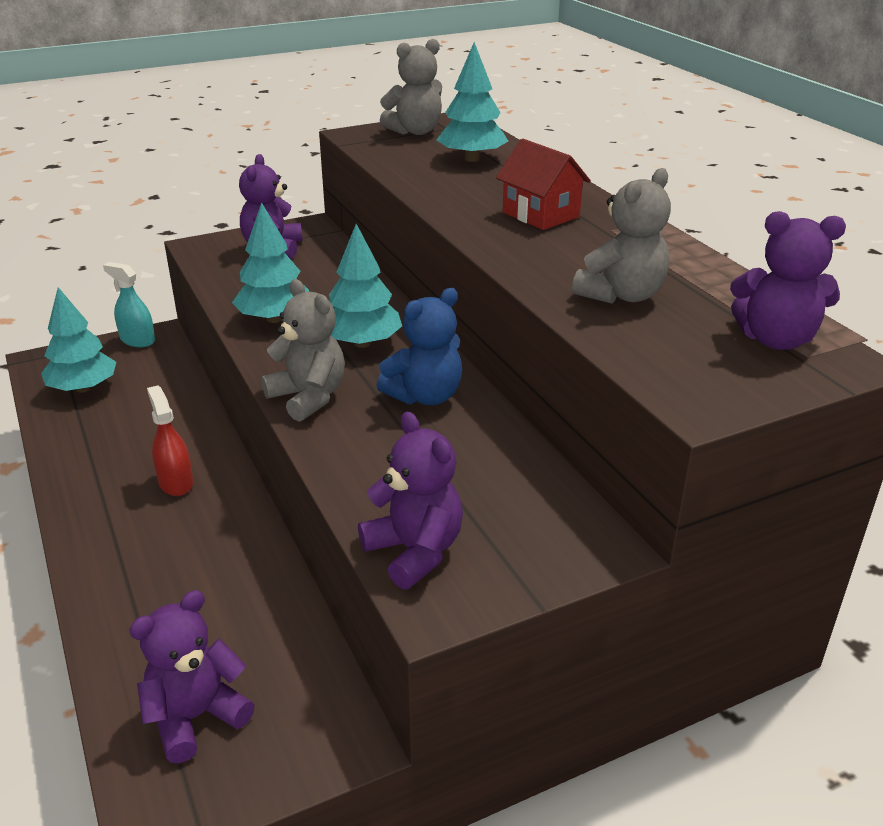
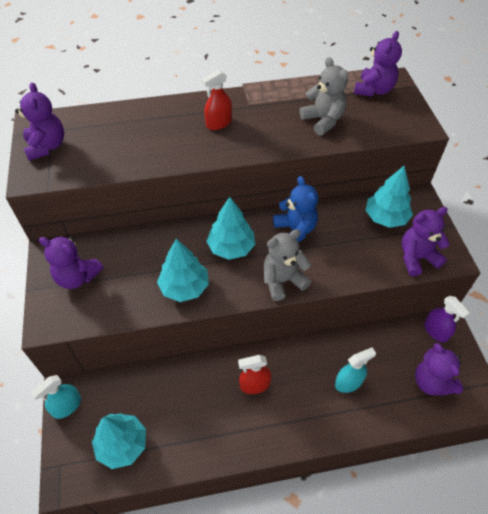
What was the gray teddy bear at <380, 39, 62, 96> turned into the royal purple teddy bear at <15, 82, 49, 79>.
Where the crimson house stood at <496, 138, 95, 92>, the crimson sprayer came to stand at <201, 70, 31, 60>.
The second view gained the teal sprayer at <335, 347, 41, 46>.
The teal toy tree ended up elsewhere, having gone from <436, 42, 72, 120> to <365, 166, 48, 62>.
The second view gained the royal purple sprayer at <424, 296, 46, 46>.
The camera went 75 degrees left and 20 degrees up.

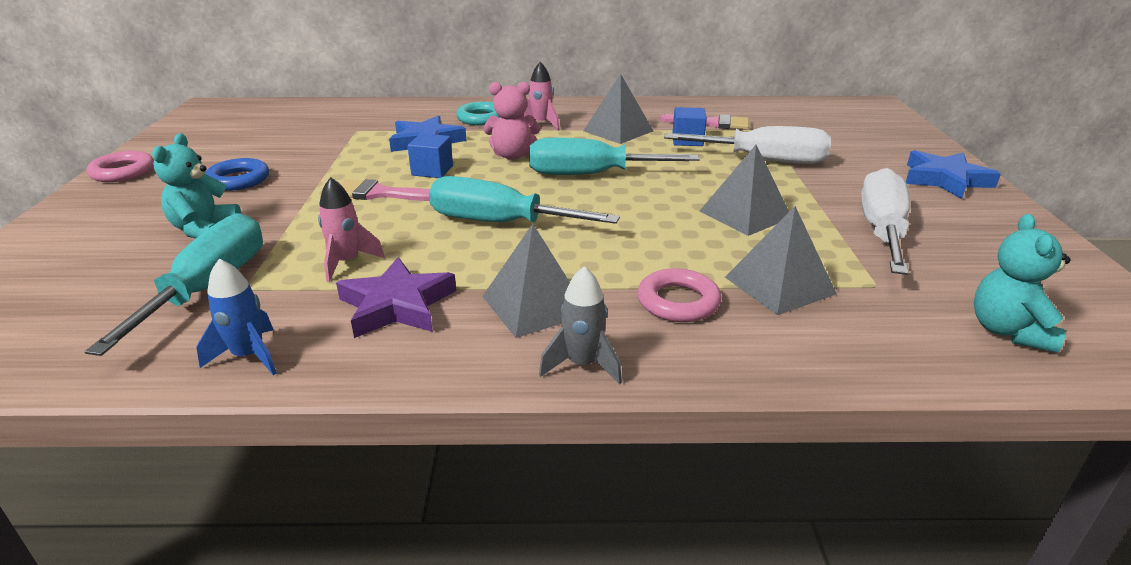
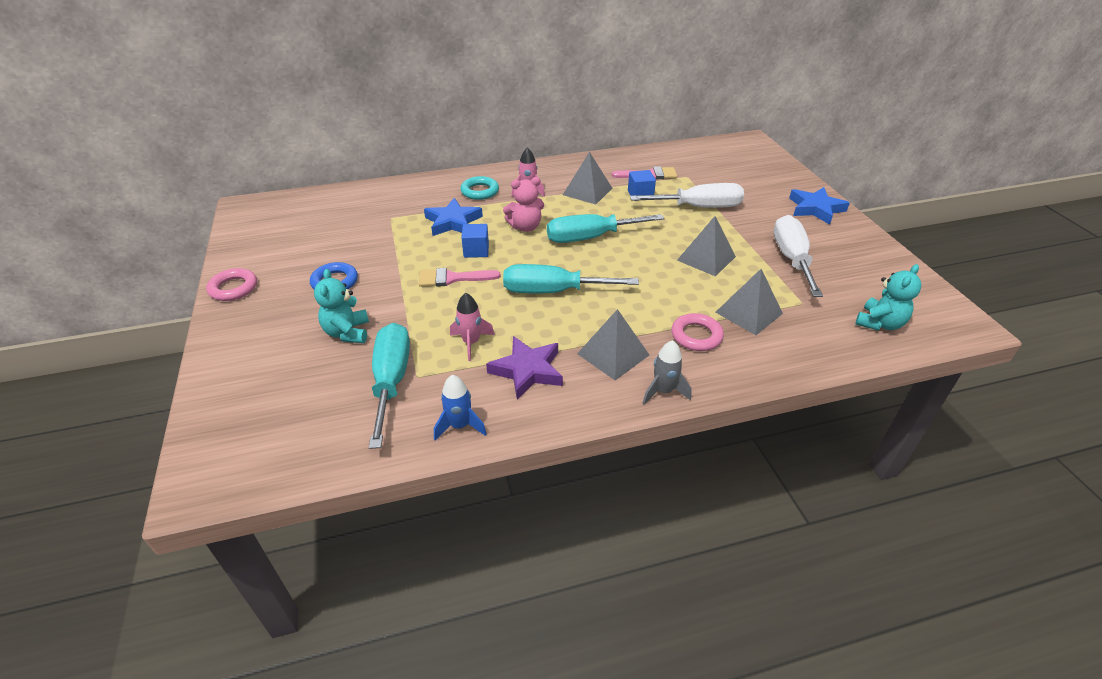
The teal teddy bear at <974, 214, 96, 138> ended up facing another way, 135 degrees counterclockwise from before.
The camera went 15 degrees left and 10 degrees up.

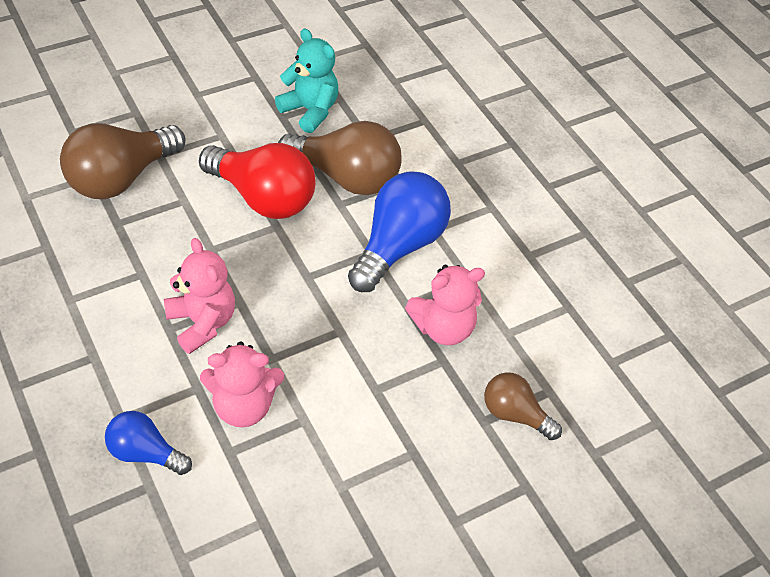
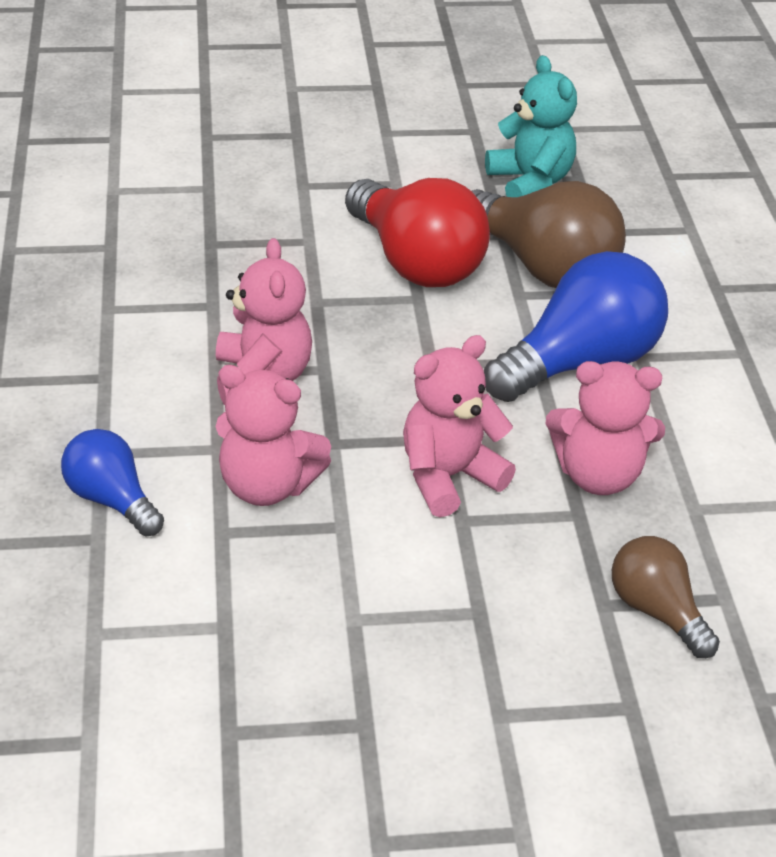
The second view gained the rosy teddy bear at <403, 335, 113, 182>.
The second view lost the dark brown light bulb at <60, 123, 125, 76>.
The camera went 25 degrees right and 10 degrees down.

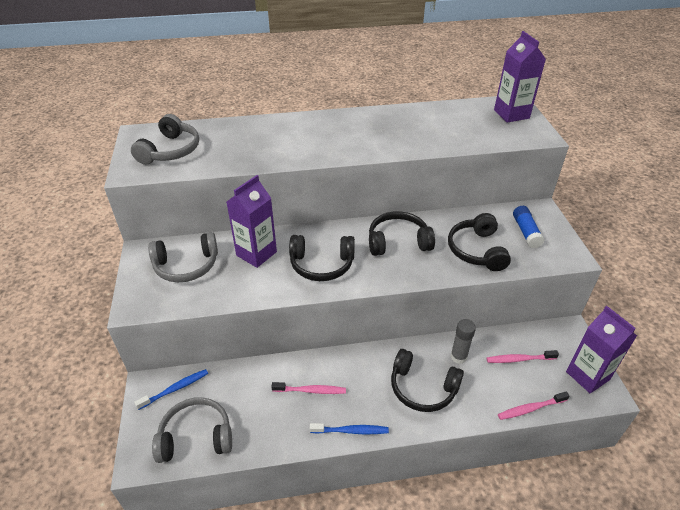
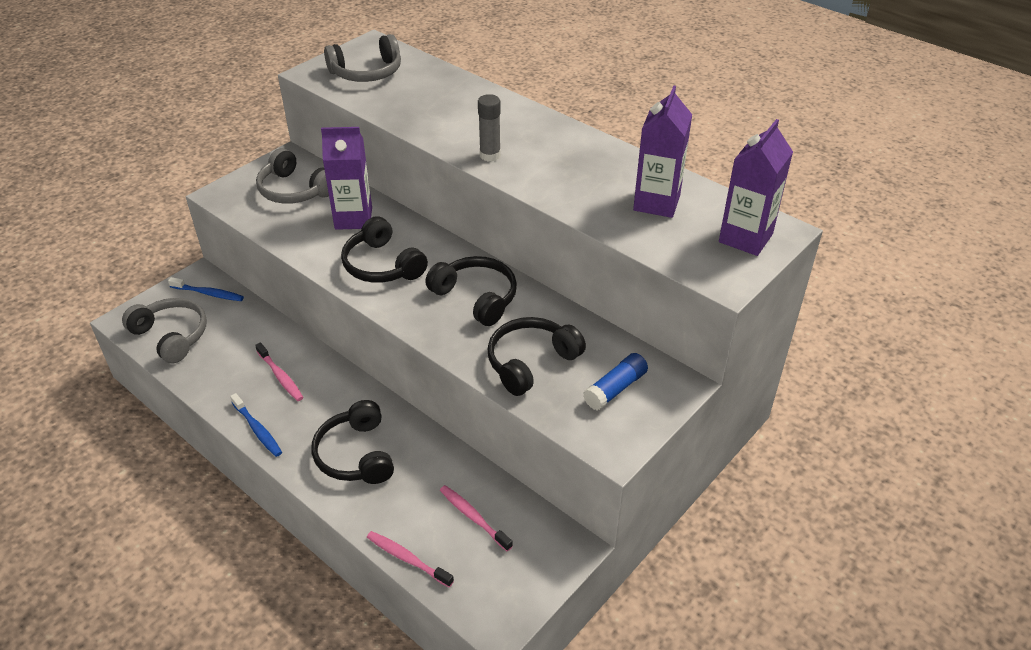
The gray glue stick ended up elsewhere, having gone from <450, 319, 26, 45> to <478, 94, 23, 68>.
The royal purple milk carton ended up elsewhere, having gone from <566, 306, 71, 88> to <633, 86, 59, 132>.
The camera went 50 degrees right and 0 degrees up.

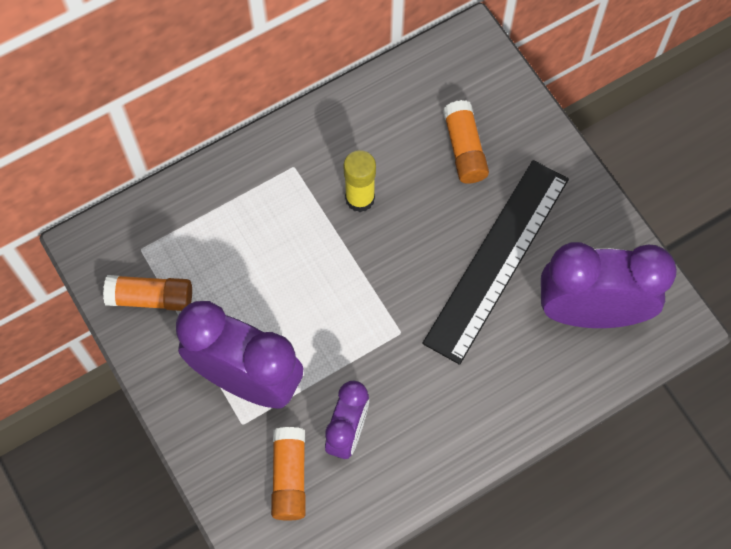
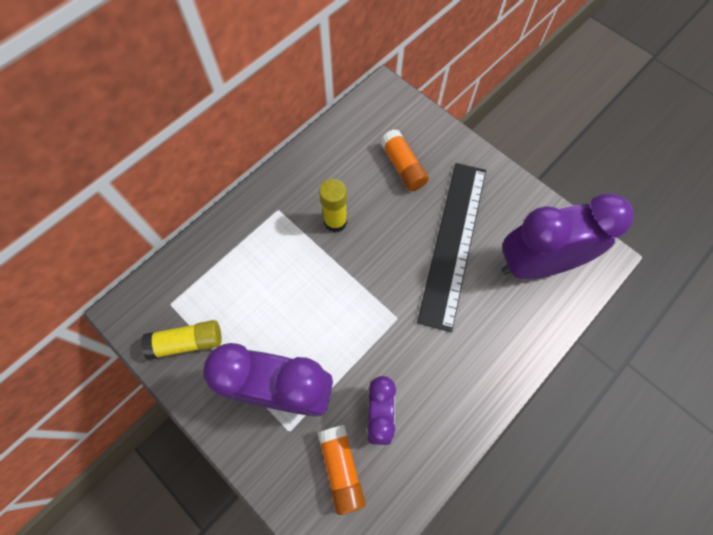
What was the orange-coloured glue stick at <103, 275, 89, 36> turned into the bright yellow glue stick at <141, 320, 81, 40>.
The camera went 15 degrees left and 0 degrees up.

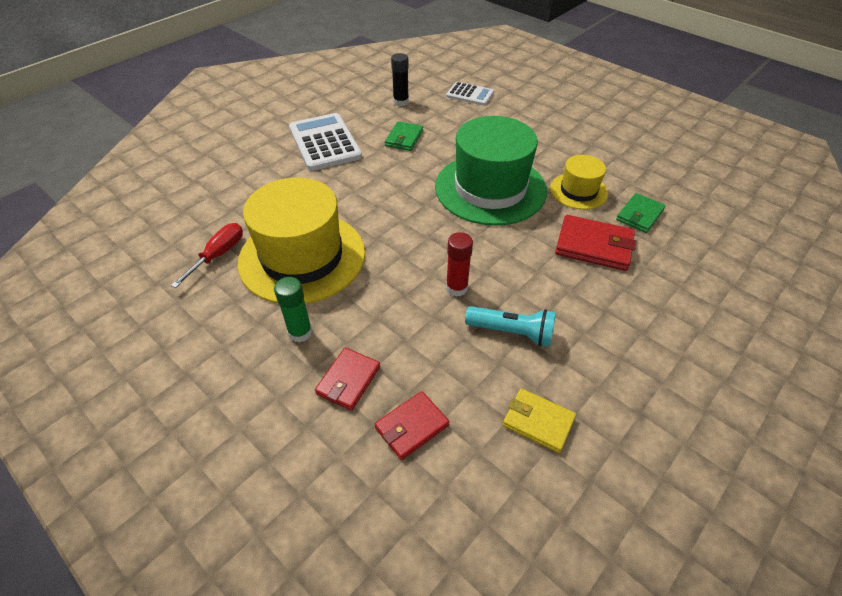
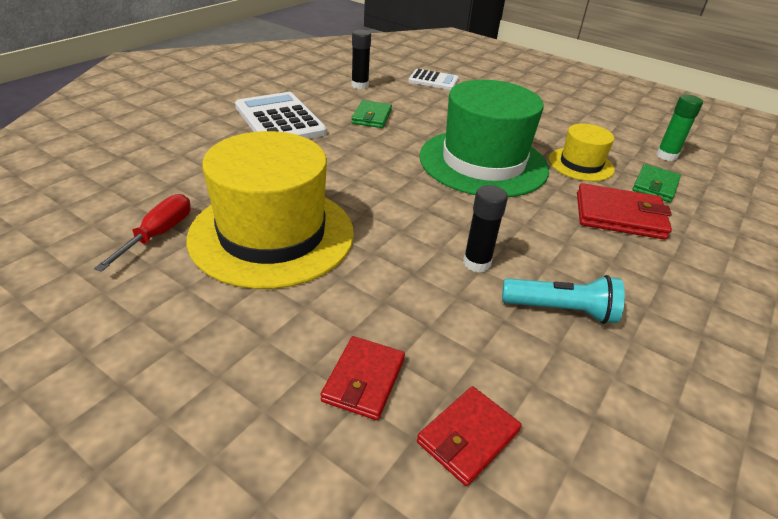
What was the crimson glue stick at <446, 232, 27, 65> turned into the black glue stick at <463, 185, 45, 87>.
The leaf-green glue stick ended up elsewhere, having gone from <274, 277, 38, 65> to <656, 95, 47, 66>.
The second view lost the bright yellow card wallet at <503, 388, 73, 65>.
The camera went 10 degrees left and 10 degrees down.

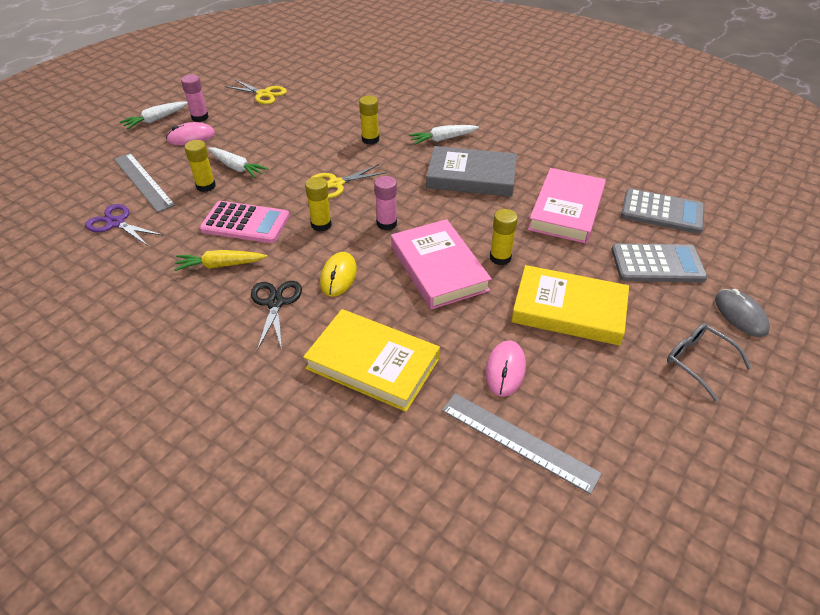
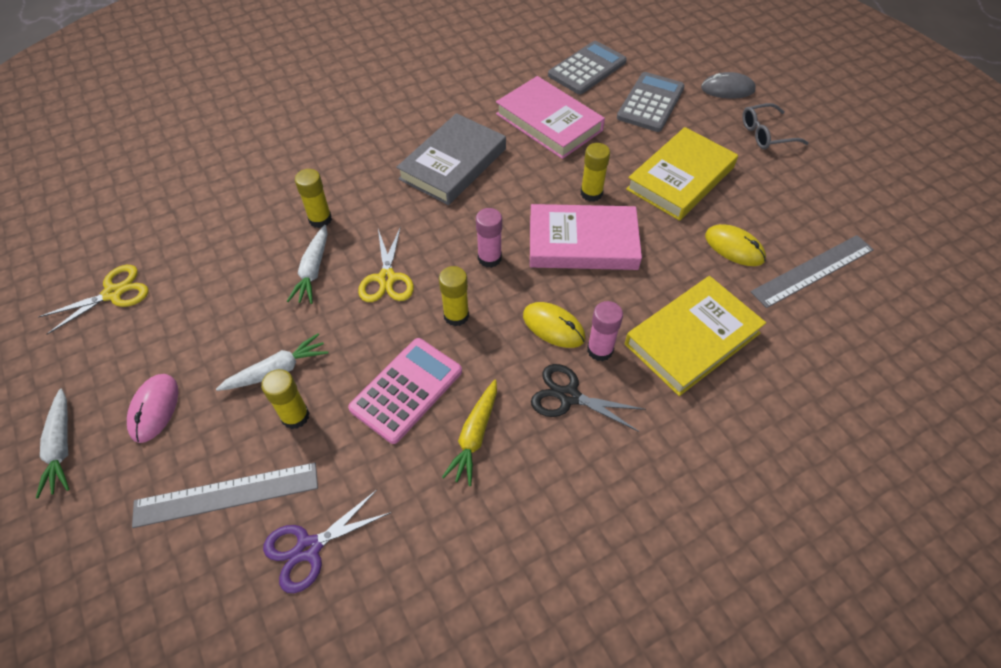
The pure white carrot ended up elsewhere, having gone from <409, 125, 70, 20> to <287, 225, 41, 79>.
The rosy glue stick ended up elsewhere, having gone from <181, 75, 28, 47> to <587, 301, 36, 60>.
What was the rosy computer mouse at <485, 340, 41, 56> turned into the bright yellow computer mouse at <705, 224, 61, 42>.
The camera went 65 degrees left and 10 degrees up.

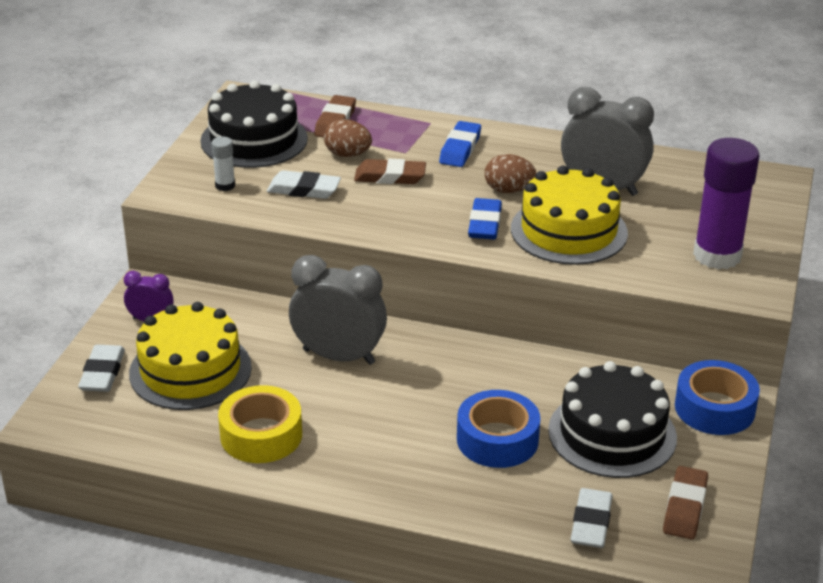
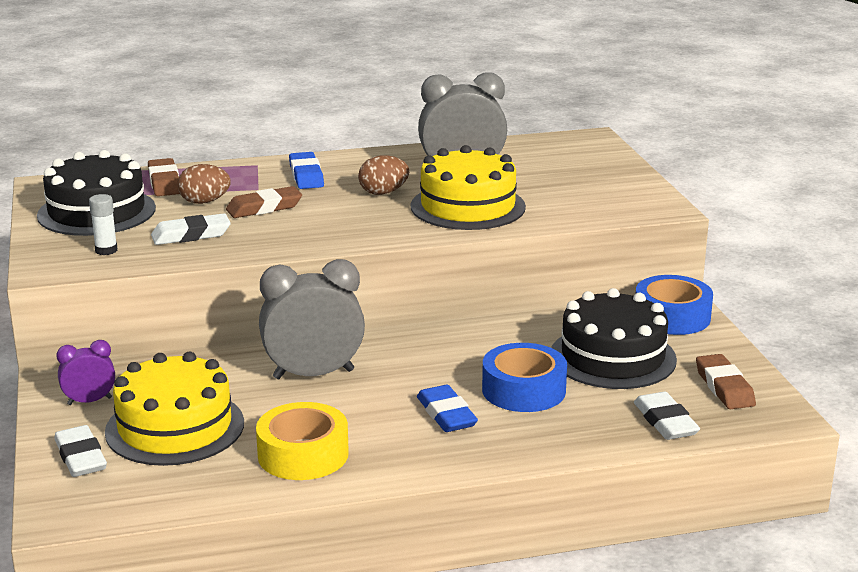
The royal blue gum eraser ended up elsewhere, having gone from <468, 198, 34, 42> to <417, 385, 61, 47>.
The second view lost the royal purple glue stick at <693, 138, 67, 131>.
The camera went 30 degrees left and 10 degrees down.

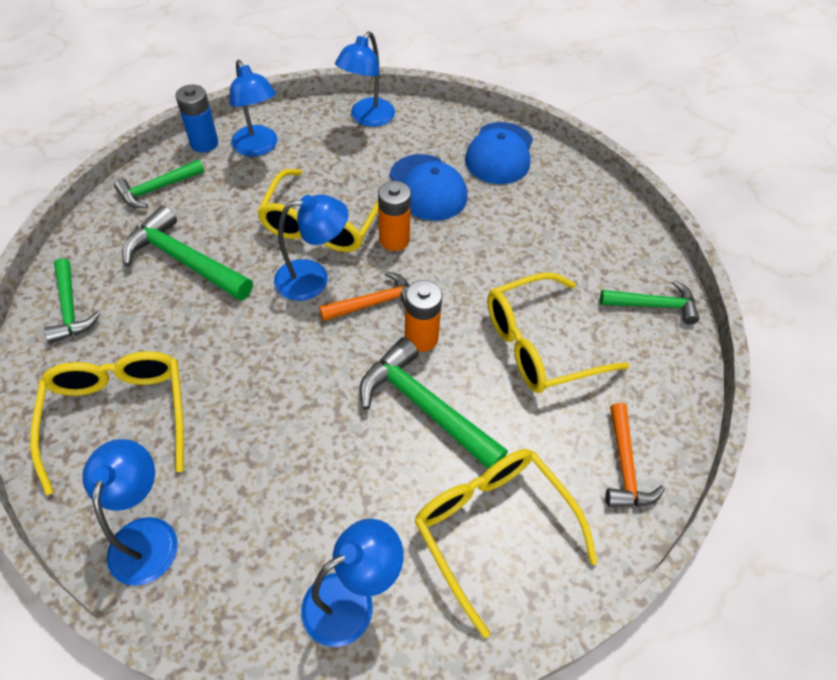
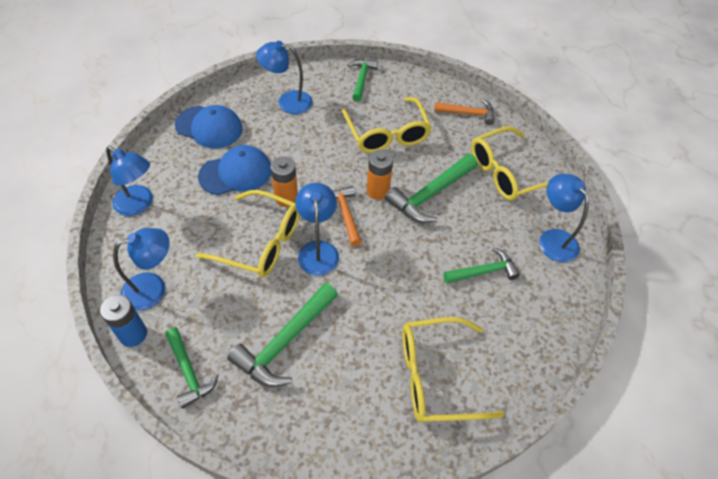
The royal blue lamp ended up elsewhere, having gone from <82, 439, 96, 147> to <256, 41, 57, 73>.
The leaf-green hammer ended up elsewhere, having gone from <44, 258, 56, 85> to <444, 248, 76, 35>.
The camera went 85 degrees left and 0 degrees up.

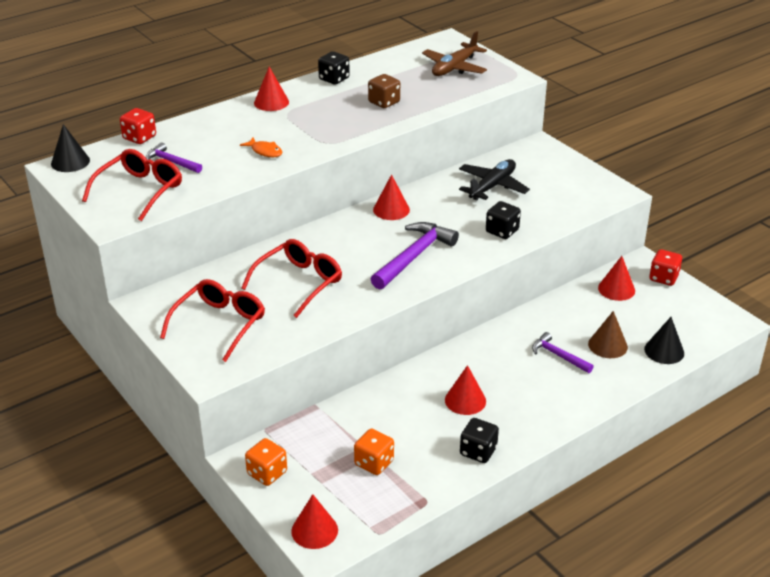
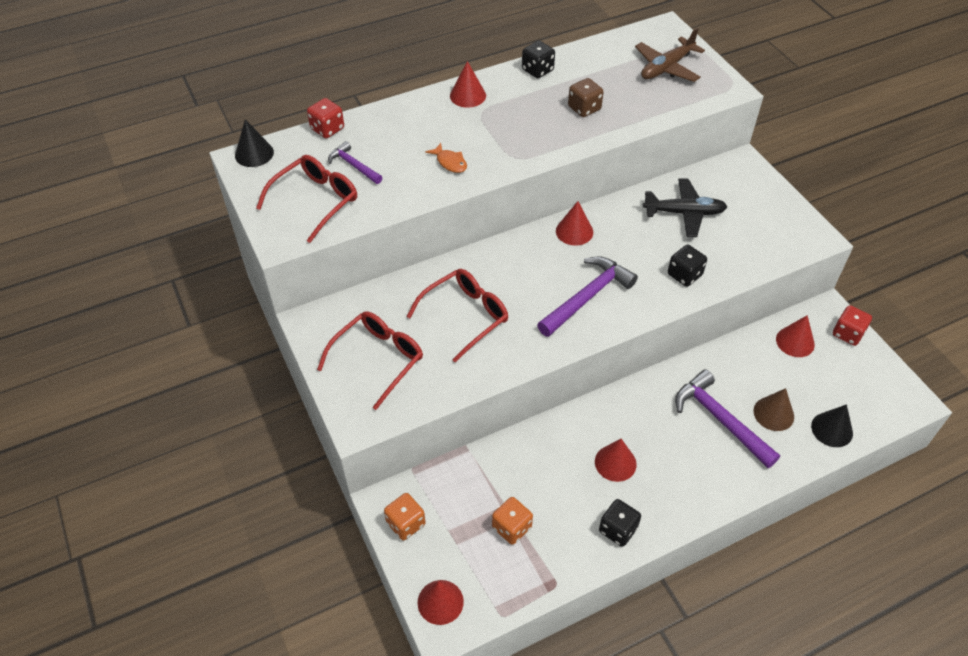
The black toy plane at <459, 159, 71, 42> ended up facing another way, 45 degrees clockwise from before.
The size of the royal purple hammer at <532, 332, 62, 41> changed by a factor of 1.74.
The camera went 10 degrees right and 15 degrees up.

